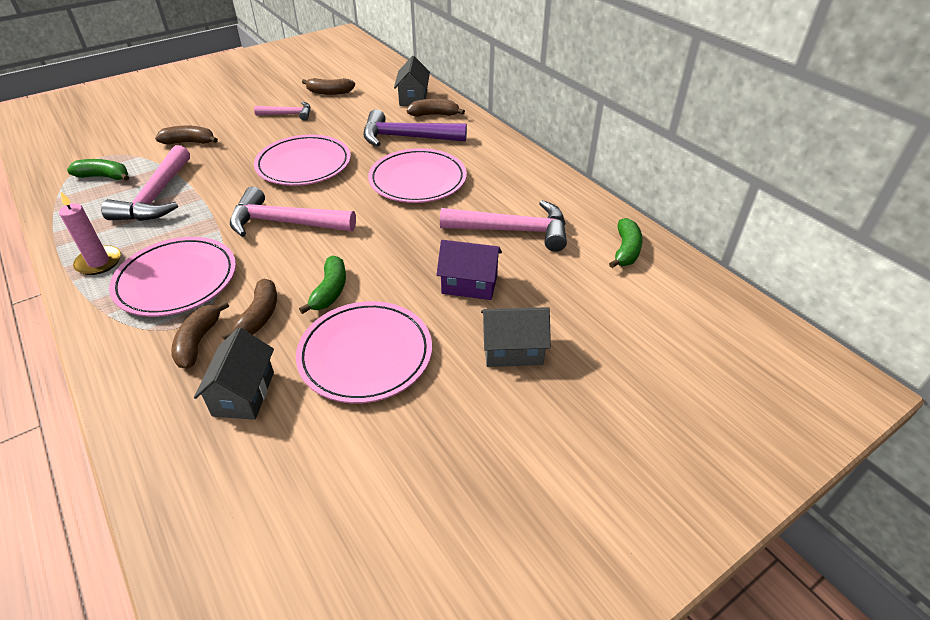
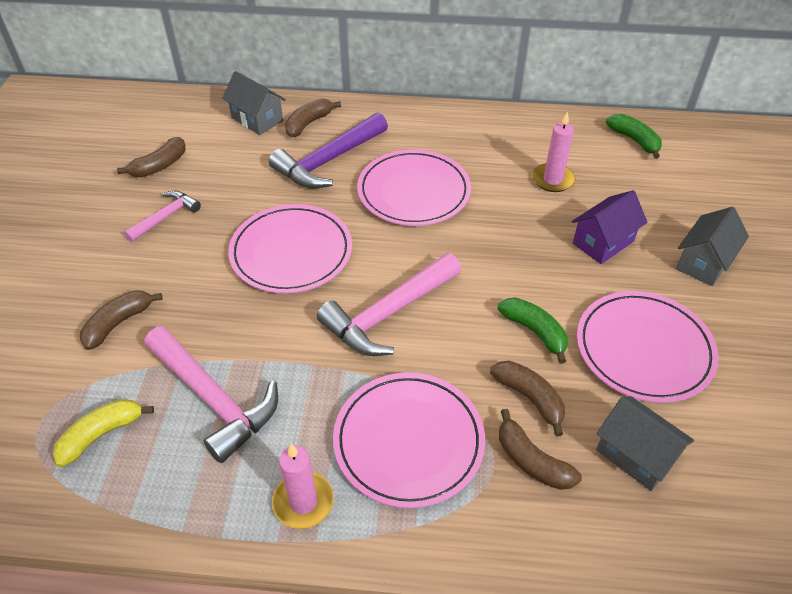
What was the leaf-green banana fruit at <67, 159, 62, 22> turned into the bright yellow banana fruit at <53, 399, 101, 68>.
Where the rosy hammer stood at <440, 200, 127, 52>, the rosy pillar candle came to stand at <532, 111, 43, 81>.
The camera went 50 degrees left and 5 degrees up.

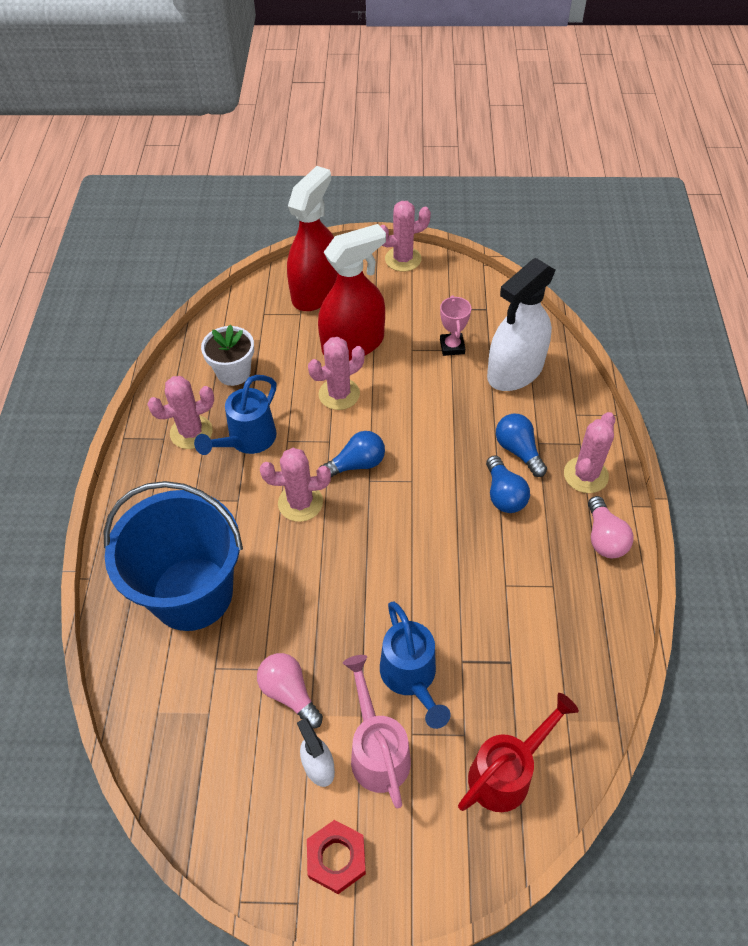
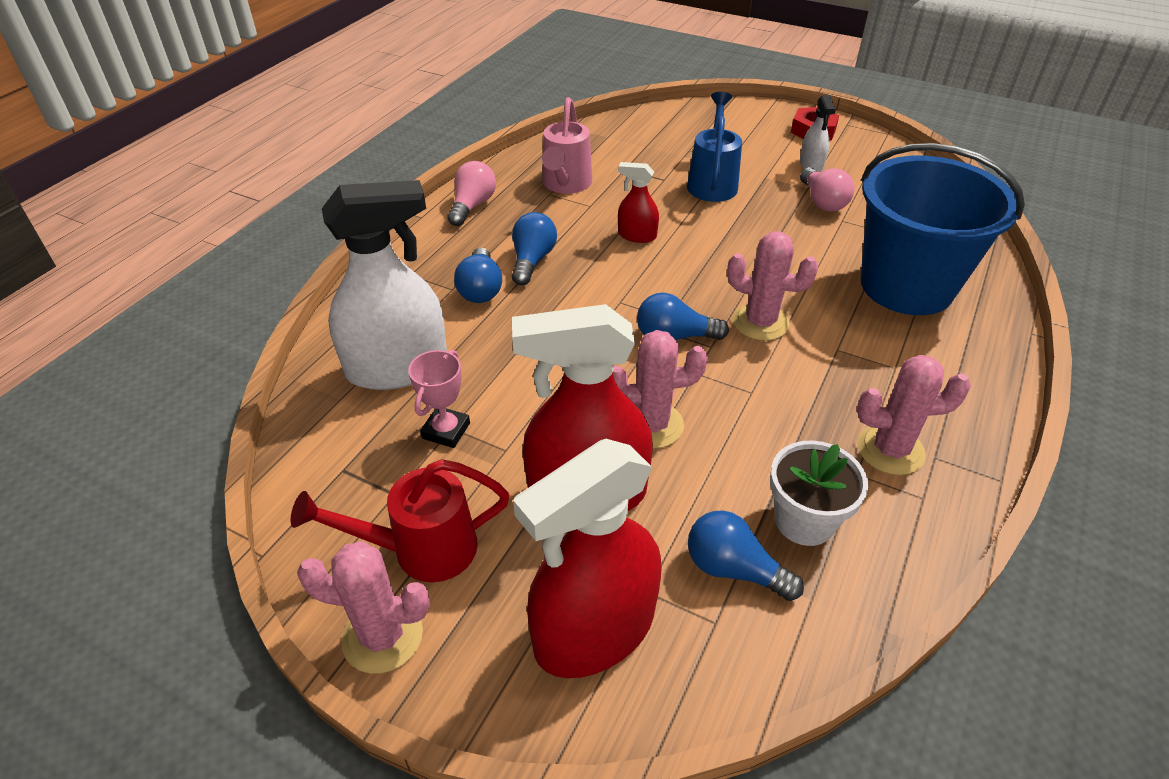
The crimson watering pot ended up elsewhere, having gone from <458, 693, 121, 119> to <290, 459, 220, 123>.
The rosy watering pot ended up elsewhere, having gone from <343, 655, 68, 154> to <542, 97, 50, 97>.
The second view gained the crimson sprayer at <618, 162, 41, 81>.
The second view gained the royal blue light bulb at <688, 511, 116, 90>.
The second view lost the royal blue watering pot at <194, 375, 83, 80>.
The second view lost the rosy prickly plant at <564, 412, 51, 81>.
The camera went 155 degrees left and 10 degrees down.

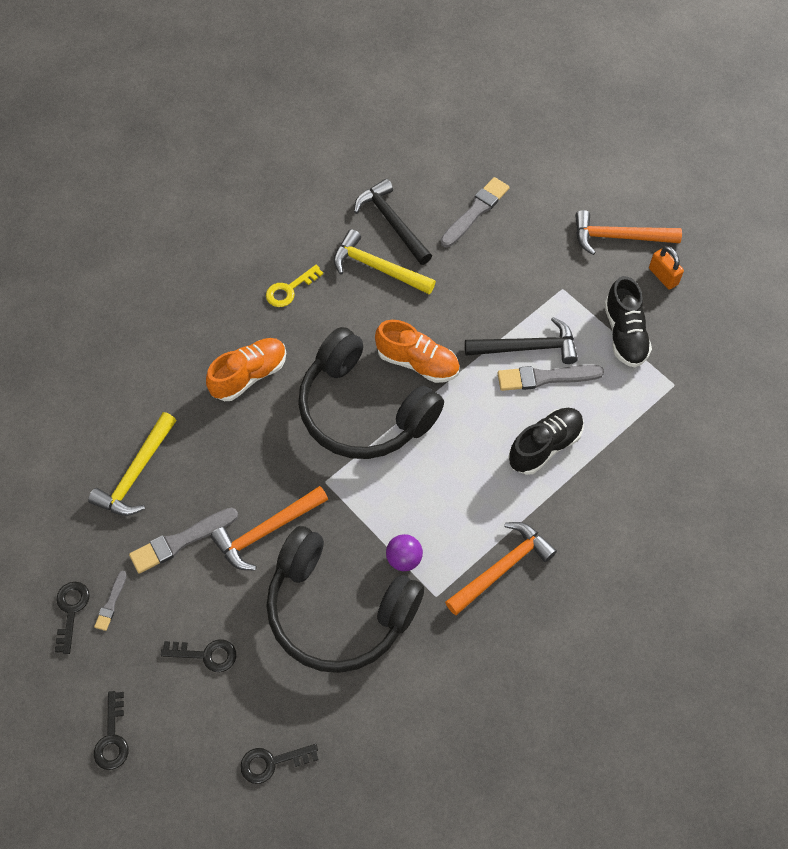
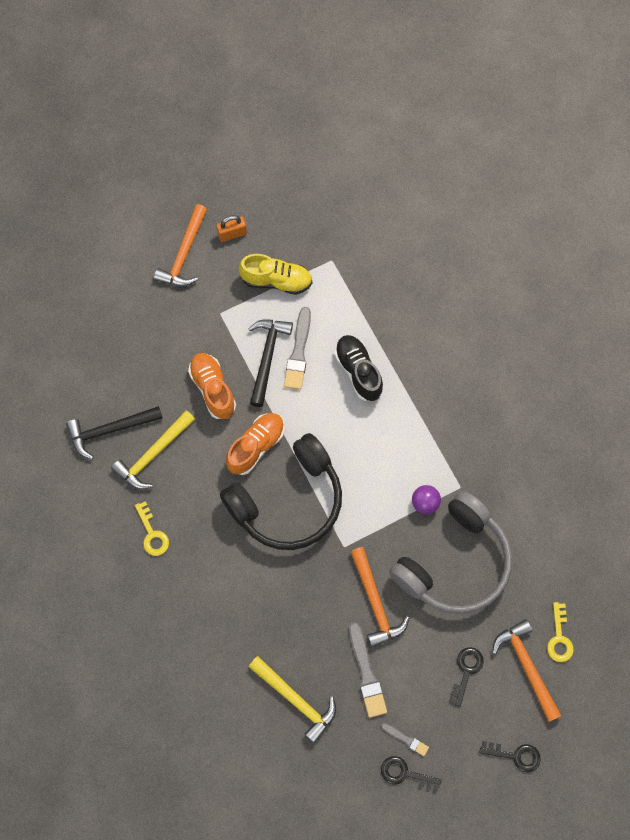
The orange-coloured sneaker ended up elsewhere, having gone from <206, 338, 80, 63> to <188, 353, 48, 66>.
What was the black sneaker at <604, 276, 48, 91> turned into the bright yellow sneaker at <239, 254, 73, 41>.
What was the black headphones at <266, 526, 158, 147> turned into the gray headphones at <389, 491, 123, 123>.
The orange-coloured hammer ended up elsewhere, having gone from <445, 522, 112, 93> to <492, 619, 69, 103>.
What was the black latchkey at <240, 744, 79, 40> turned into the bright yellow latchkey at <547, 602, 27, 60>.
The second view lost the gray brush at <440, 177, 70, 70>.
The camera went 75 degrees left and 10 degrees up.

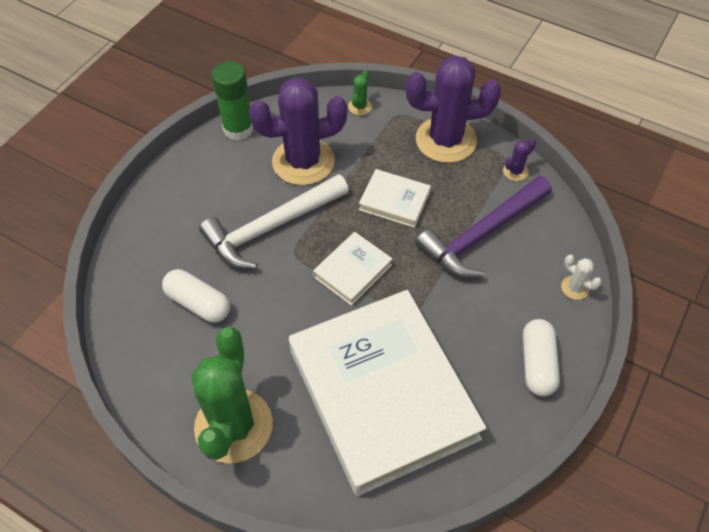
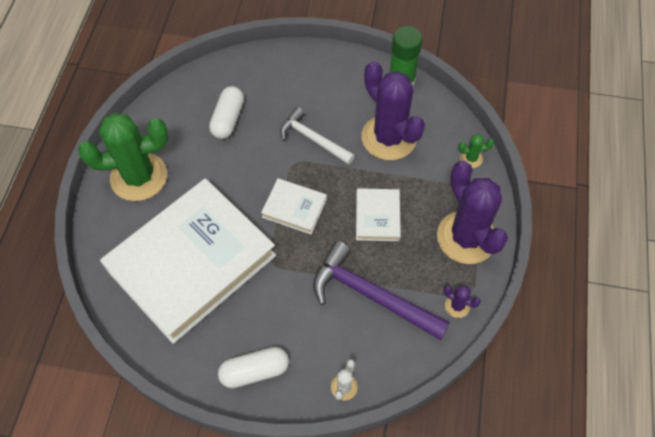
The size of the pure white hammer at <199, 174, 150, 95> changed by a factor of 0.65.
The camera went 70 degrees right and 5 degrees up.

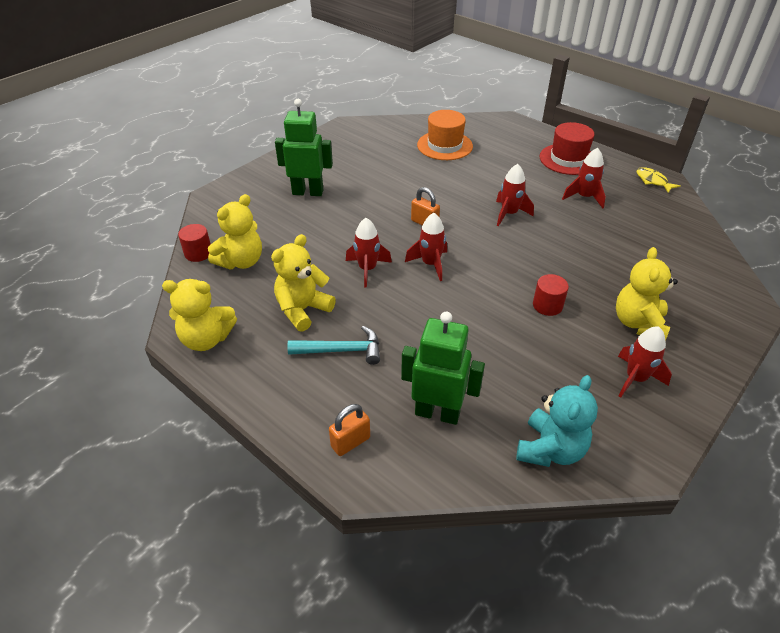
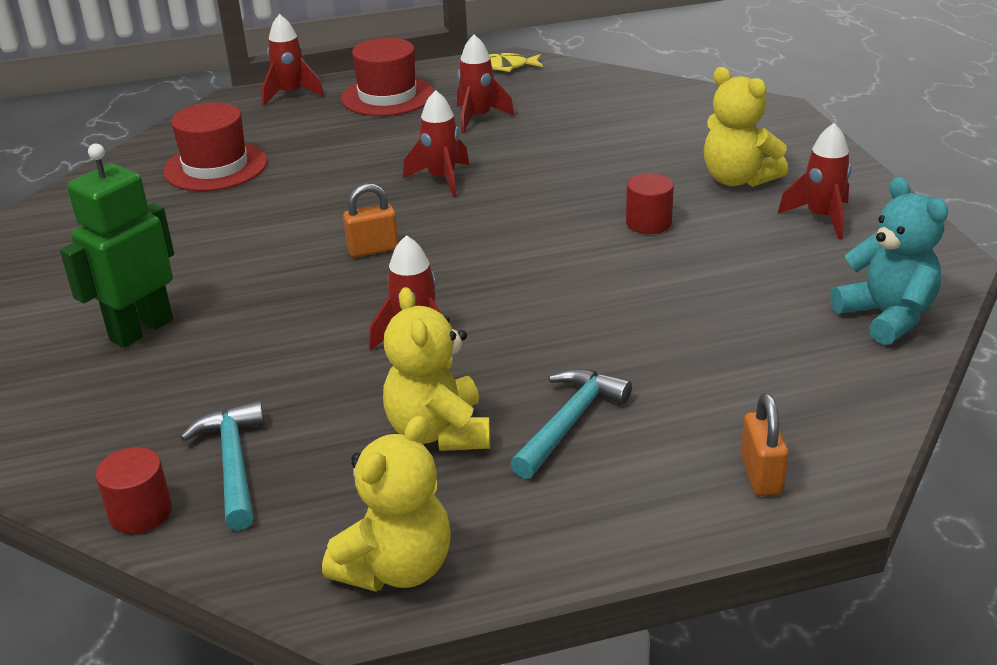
What was the orange-coloured hat at <417, 110, 56, 50> turned into the crimson hat at <163, 102, 104, 89>.
Where the bright yellow teddy bear stood at <208, 194, 54, 75>, the teal hammer came to stand at <180, 401, 85, 129>.
The crimson toy rocket ended up elsewhere, having gone from <405, 213, 42, 68> to <262, 14, 62, 92>.
The second view lost the leaf-green toy robot at <401, 312, 84, 113>.
The camera went 55 degrees left and 10 degrees down.

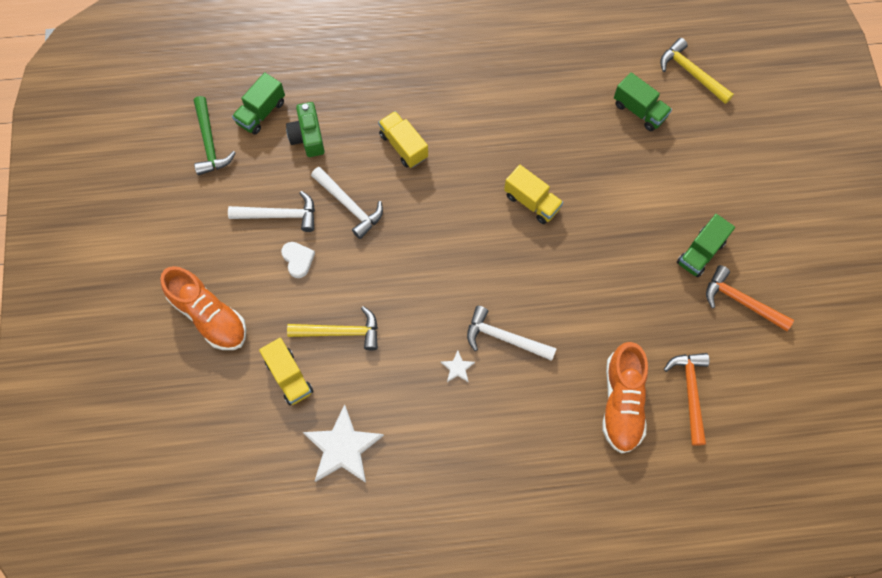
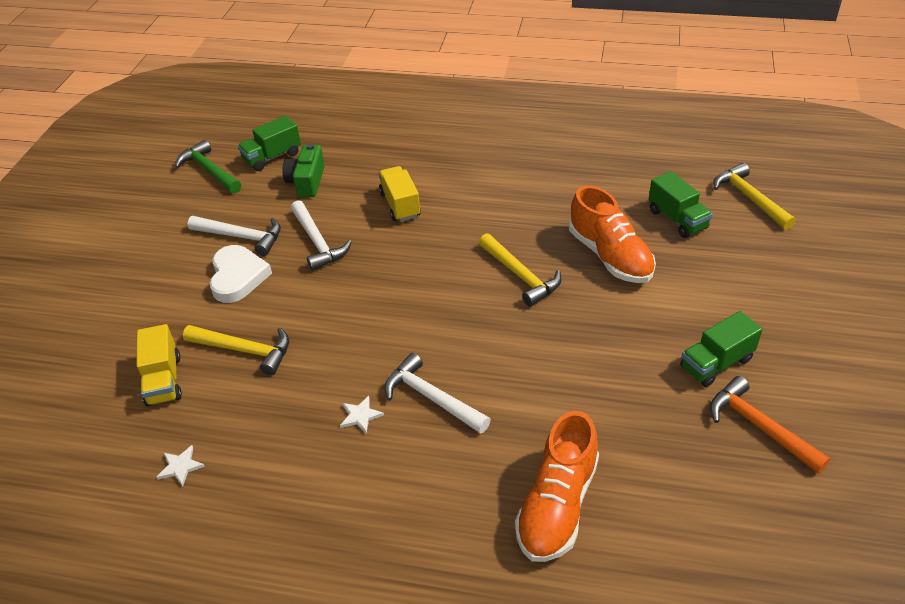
The size of the pure white star shape at <303, 405, 81, 78> changed by a factor of 0.44.
The leaf-green hammer at <194, 96, 41, 79> ended up facing another way, 135 degrees clockwise from before.
The size of the pure white heart at <281, 242, 34, 36> changed by a factor of 1.62.
Where the bright yellow toy truck stood at <504, 165, 59, 59>, the bright yellow hammer came to stand at <479, 233, 82, 74>.
The orange-coloured sneaker ended up elsewhere, having gone from <160, 266, 87, 84> to <569, 186, 87, 97>.
The second view lost the orange-coloured hammer at <664, 353, 46, 93>.
The camera went 20 degrees right and 25 degrees down.

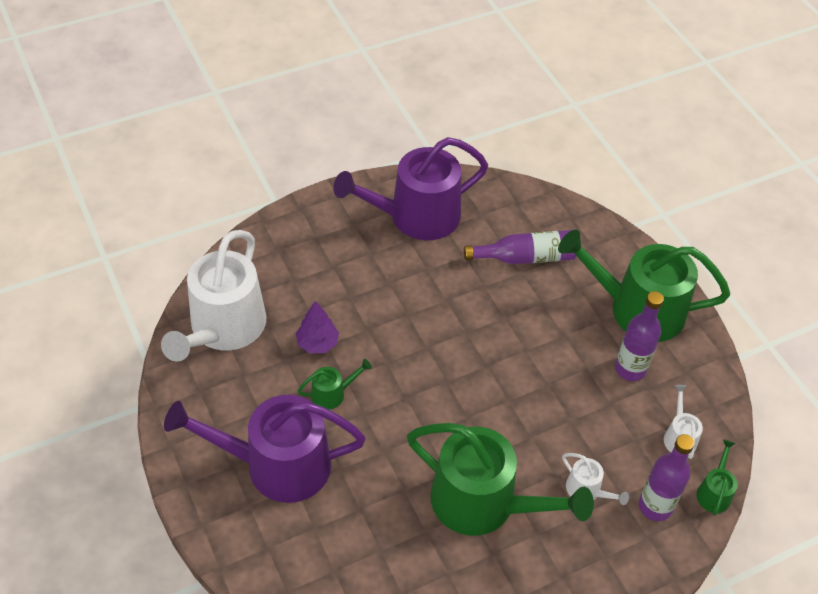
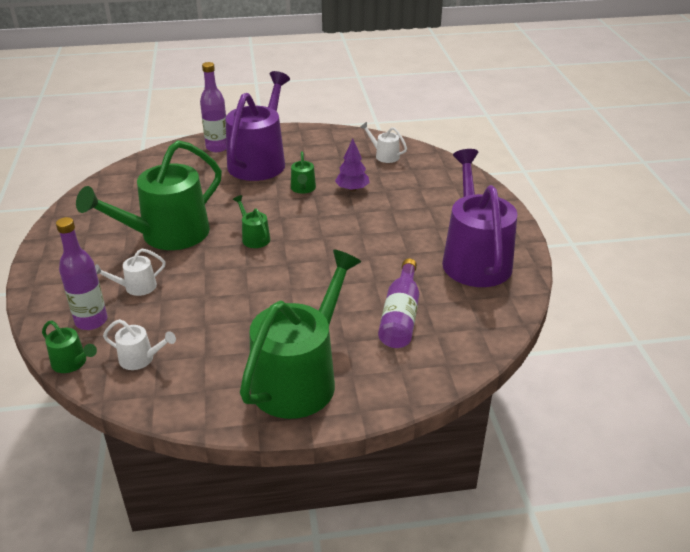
The royal purple bottle ended up elsewhere, having gone from <615, 291, 49, 90> to <200, 62, 27, 90>.
The second view gained the leaf-green watering pot at <233, 195, 37, 53>.
The size of the pure white watering pot at <161, 230, 106, 132> changed by a factor of 0.42.
The camera went 110 degrees right and 15 degrees down.

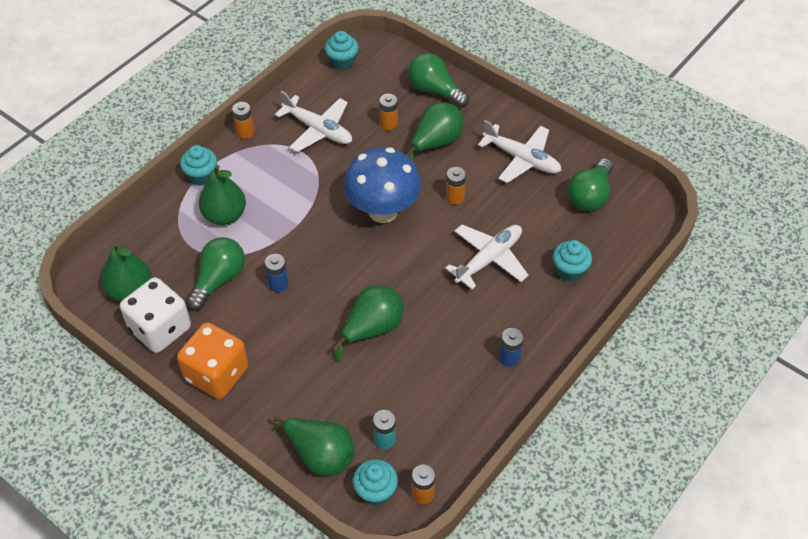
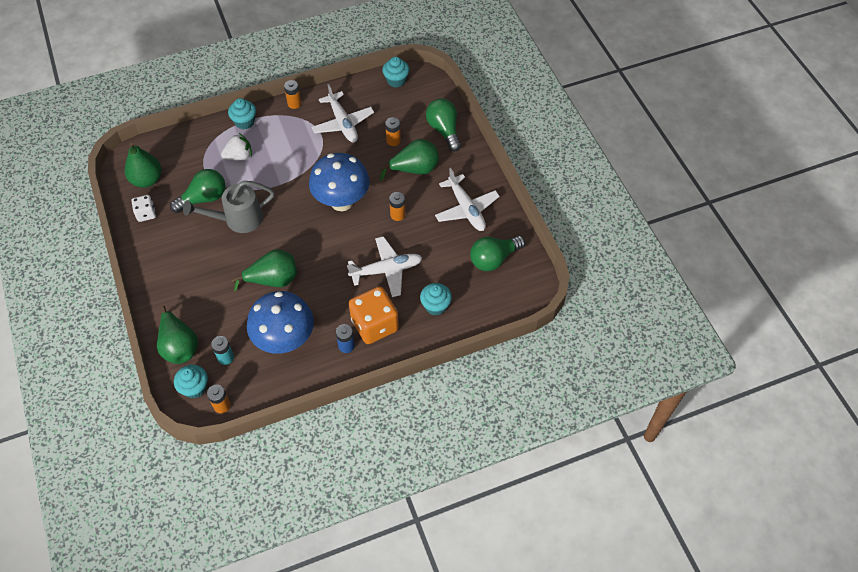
The size of the pure white die at <120, 277, 71, 76> changed by a factor of 0.53.
Where the royal blue battery stood at <265, 254, 23, 38>, the gray watering pot came to stand at <183, 181, 92, 52>.
Where the leaf-green toy pear stood at <199, 165, 47, 60>, the pure white strawberry came to stand at <221, 133, 31, 28>.
The second view gained the royal blue toadstool at <247, 291, 67, 63>.
The orange-coloured die ended up elsewhere, having gone from <177, 322, 71, 77> to <349, 286, 50, 58>.
The camera went 30 degrees right and 5 degrees up.

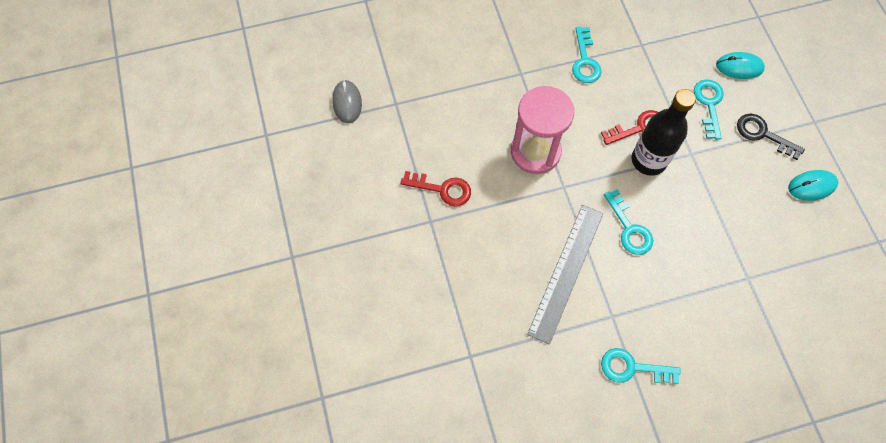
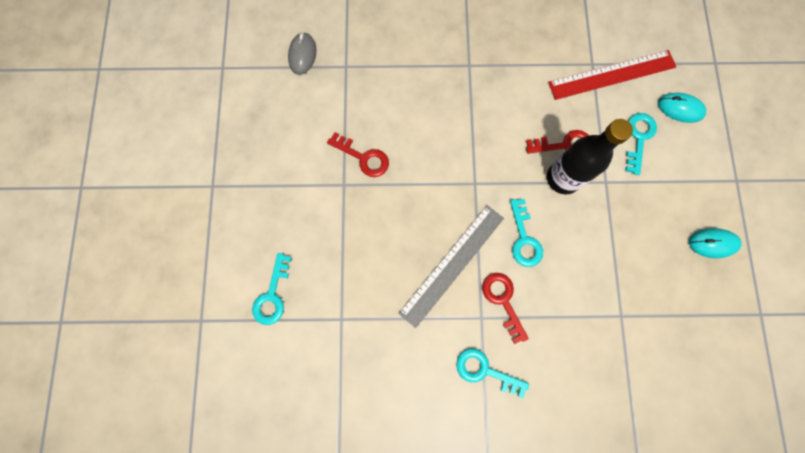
The teal latchkey ended up elsewhere, having gone from <572, 27, 30, 56> to <252, 253, 40, 72>.
The second view gained the crimson latchkey at <482, 273, 47, 71>.
The second view gained the crimson measuring stick at <548, 50, 128, 50>.
The second view lost the rosy sand timer at <511, 86, 63, 88>.
The second view lost the black latchkey at <737, 114, 68, 46>.
The camera went 15 degrees right and 10 degrees up.

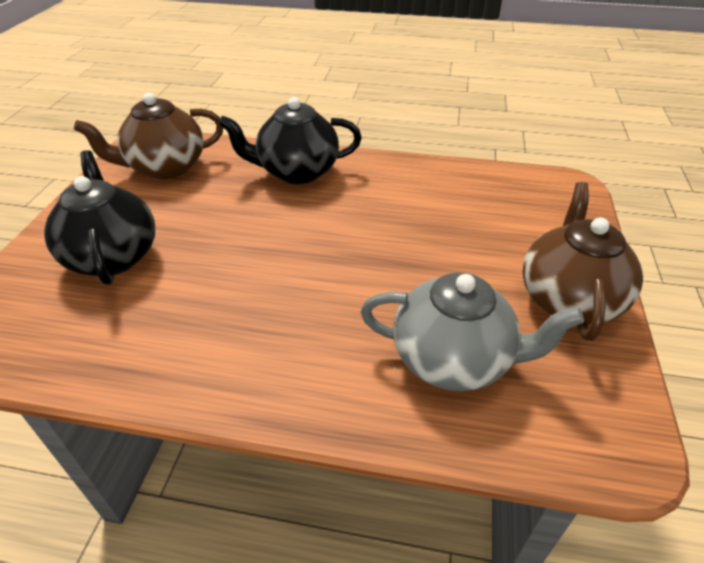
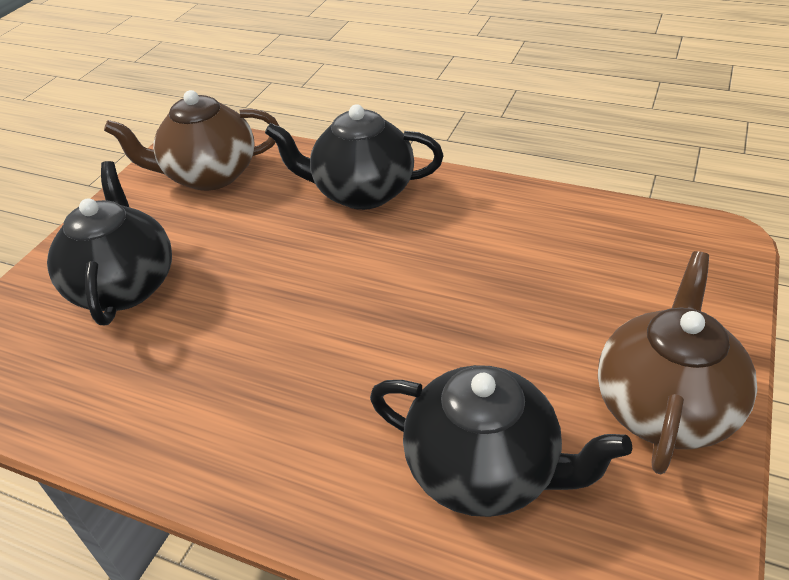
What was the gray teapot at <361, 272, 223, 119> turned into the black teapot at <370, 365, 262, 152>.
The camera went 15 degrees right and 0 degrees up.

